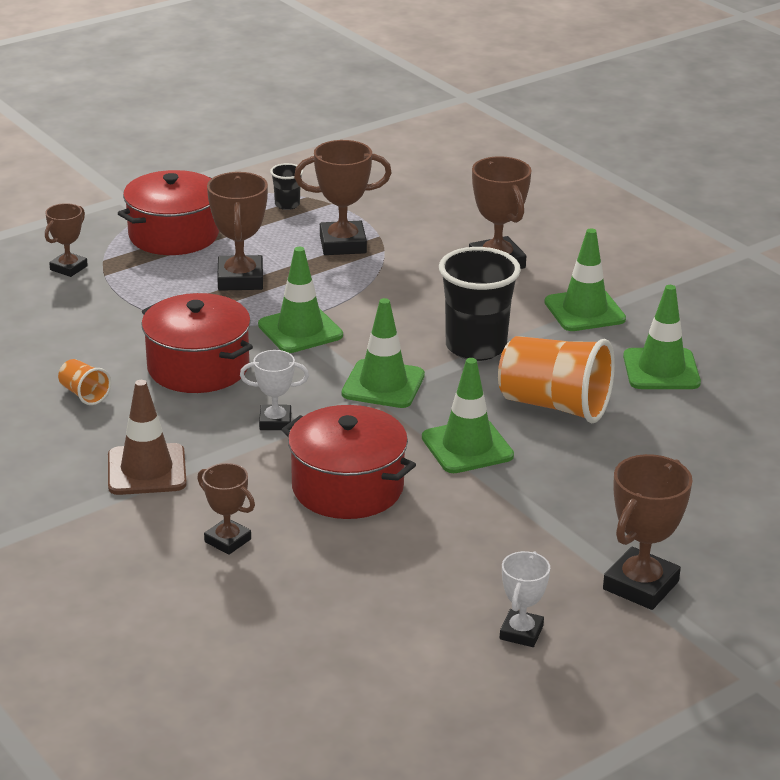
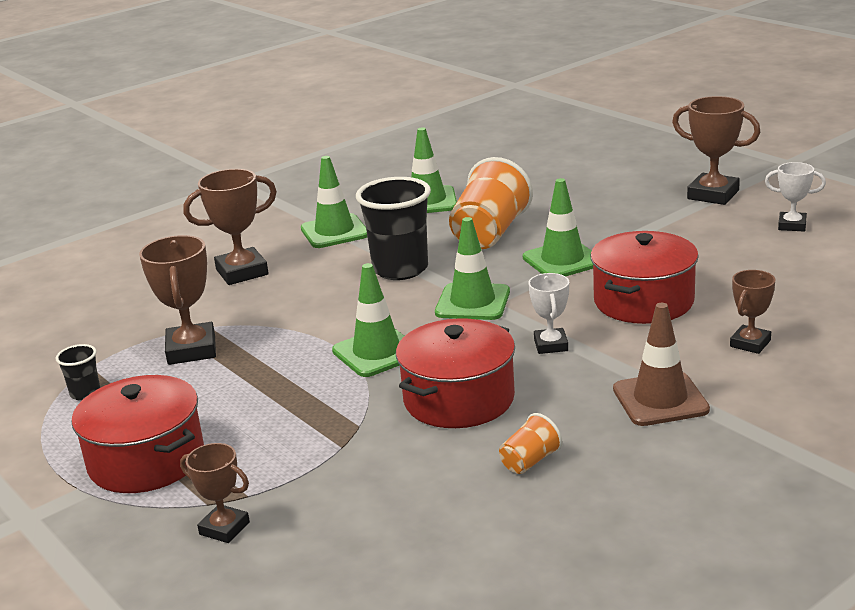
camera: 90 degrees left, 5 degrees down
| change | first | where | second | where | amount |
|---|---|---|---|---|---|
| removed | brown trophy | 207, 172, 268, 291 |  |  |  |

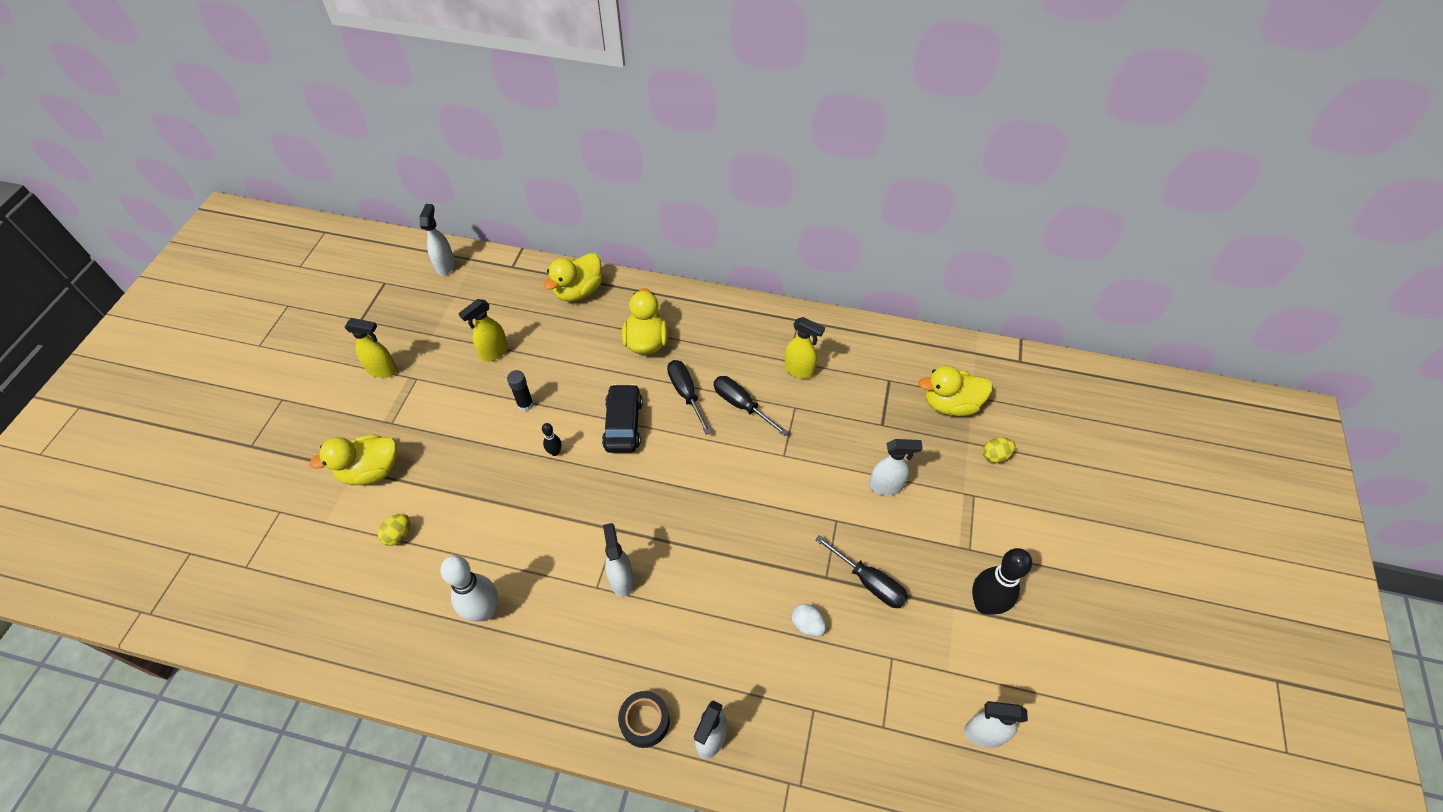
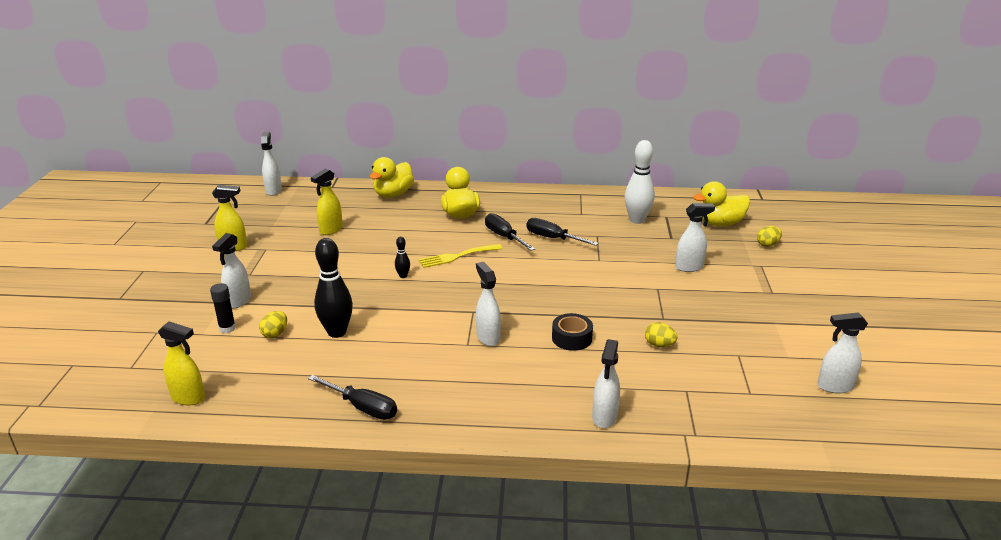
camera: 10 degrees left, 25 degrees down
| change | first | where | second | where | amount |
|---|---|---|---|---|---|
| moved | yellow spray bottle | 784, 317, 825, 379 |  | 158, 321, 205, 405 |  |
| moved | black glue stick | 507, 370, 534, 412 |  | 210, 283, 236, 333 |  |
| replaced | yellow duck | 309, 434, 397, 485 | white spray bottle | 212, 233, 251, 309 |  |
| moved | black screwdriver | 815, 535, 908, 608 |  | 308, 375, 397, 420 |  |
| moved | black bowling pin | 972, 548, 1032, 615 |  | 314, 238, 353, 338 |  |
| replaced | black car | 602, 384, 643, 453 | yellow fork | 419, 244, 503, 268 |  |
| moved | black tape | 618, 691, 670, 748 |  | 552, 313, 593, 351 |  |
| moved | white bowling pin | 440, 555, 498, 621 |  | 624, 140, 655, 224 |  |
| recoloured | white egg | 792, 604, 826, 637 | yellow egg | 645, 322, 677, 347 |  |

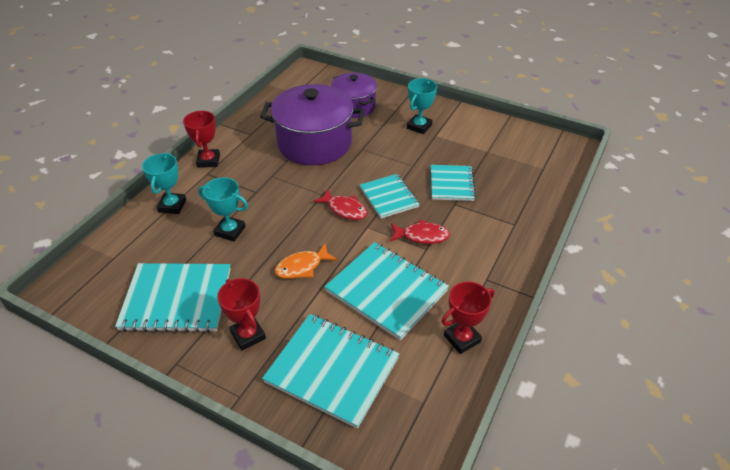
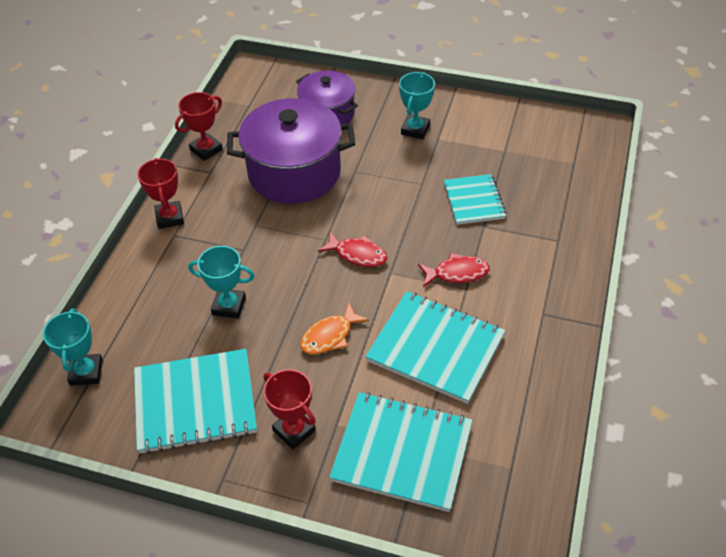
camera: 10 degrees left, 5 degrees up
| change | first | where | second | where | amount |
|---|---|---|---|---|---|
| moved | turquoise trophy | 142, 153, 186, 214 |  | 43, 308, 103, 386 |  |
| moved | red trophy | 442, 281, 494, 354 |  | 175, 92, 223, 161 |  |
| removed | turquoise notebook | 360, 174, 420, 219 |  |  |  |

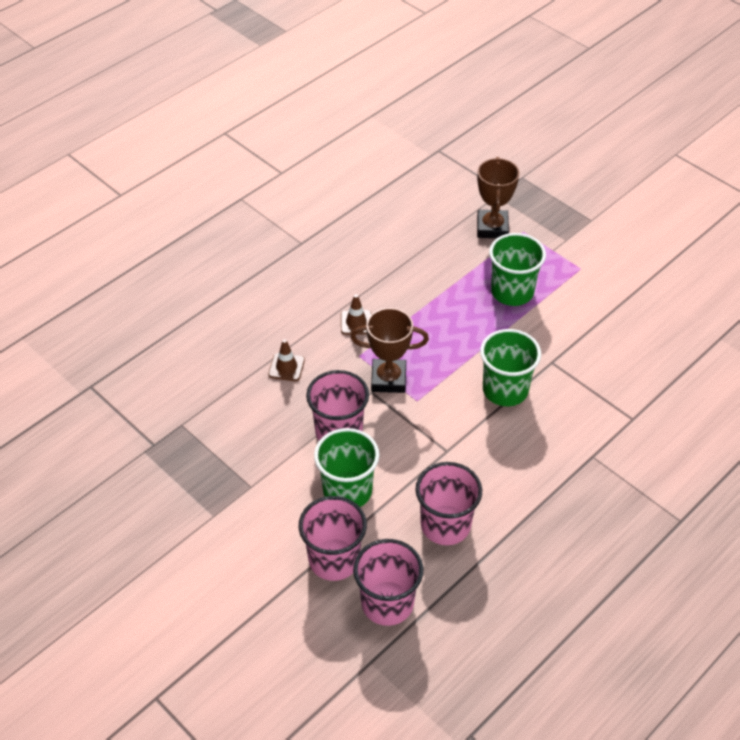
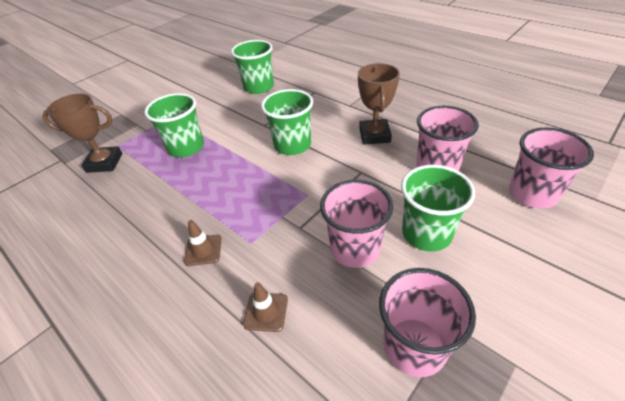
camera: 90 degrees left, 5 degrees down
| change | first | where | second | where | amount |
|---|---|---|---|---|---|
| added |  |  | green cup | 231, 40, 274, 94 |  |
| moved | brown trophy | 351, 308, 429, 393 |  | 358, 63, 400, 145 |  |
| moved | pink cup | 299, 496, 367, 581 |  | 379, 268, 476, 377 |  |

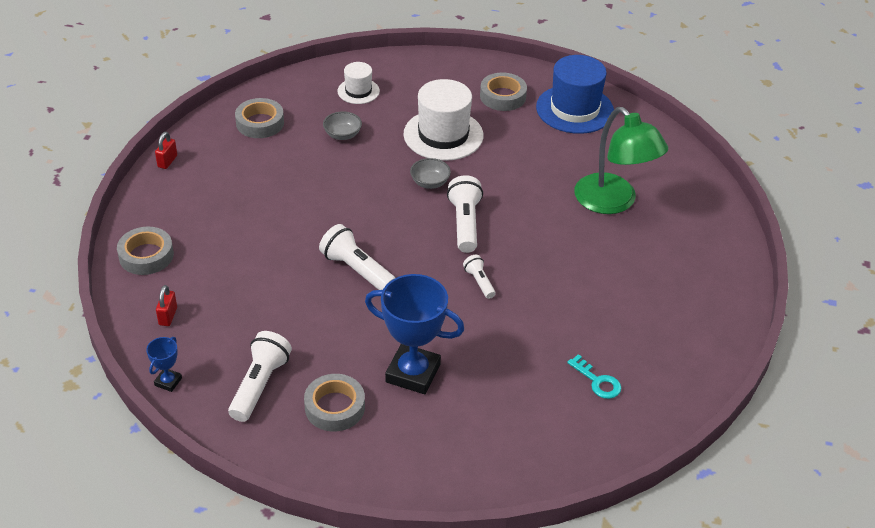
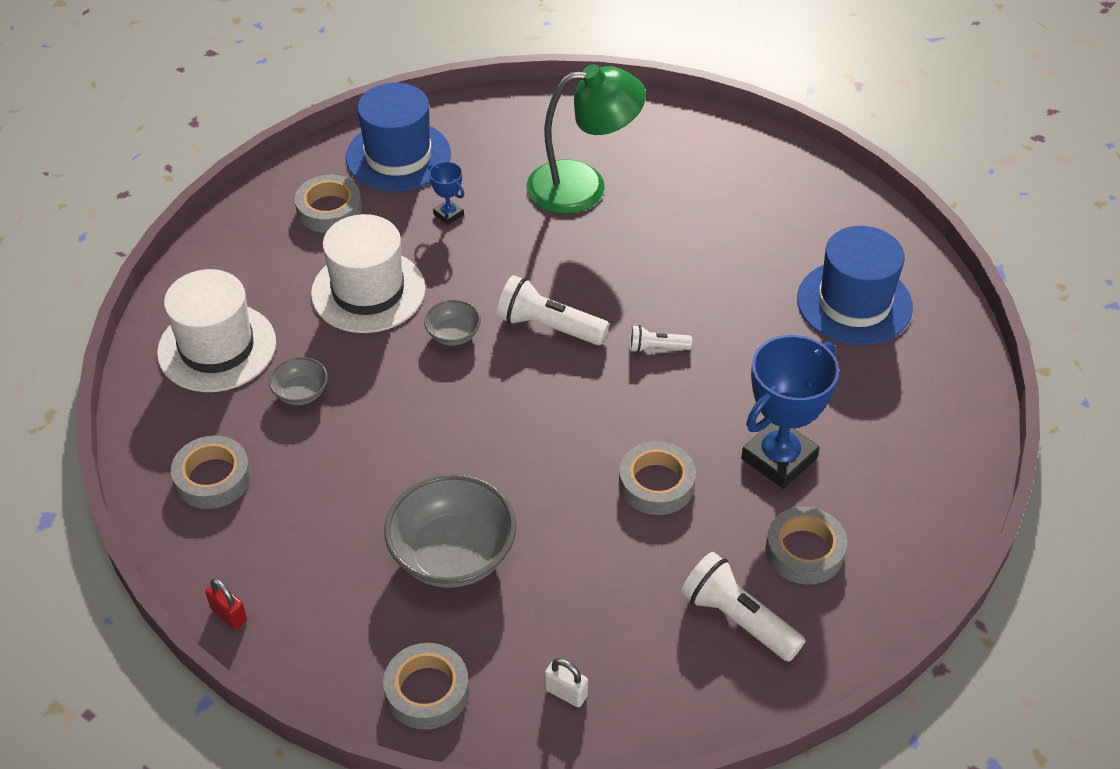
camera: 65 degrees left, 5 degrees up
| change | first | where | second | where | amount |
|---|---|---|---|---|---|
| resized | white hat | 337, 62, 380, 104 |  | 157, 269, 276, 392 | x1.83 |
| added |  |  | grey bowl | 384, 474, 517, 588 |  |
| moved | blue trophy | 146, 337, 182, 392 |  | 429, 162, 464, 225 |  |
| recoloured | red padlock | 156, 285, 177, 326 | white padlock | 545, 658, 588, 707 |  |
| added |  |  | grey tape | 619, 441, 696, 515 |  |
| replaced | turquoise key | 567, 354, 621, 399 | blue hat | 797, 226, 913, 346 |  |
| removed | white flashlight | 319, 224, 395, 290 |  |  |  |

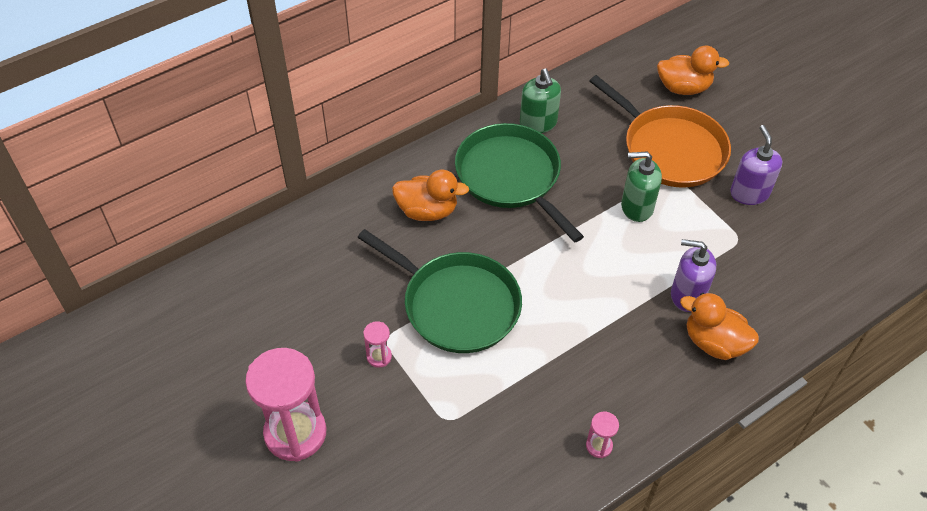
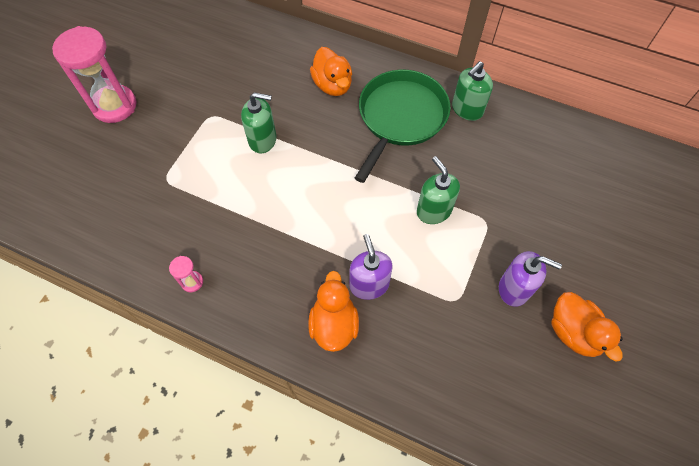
camera: 60 degrees right, 10 degrees up
| change | first | where | second | where | amount |
|---|---|---|---|---|---|
| replaced | green pan | 357, 229, 522, 353 | green soap dispenser | 241, 92, 276, 153 |  |
| turned | purple soap dispenser | 730, 125, 782, 205 |  | 499, 251, 562, 307 | 60 degrees clockwise |
| moved | orange duck | 657, 46, 729, 95 |  | 551, 292, 623, 361 |  |
| removed | pink hourglass | 363, 321, 392, 368 |  |  |  |
| removed | orange pan | 590, 75, 731, 188 |  |  |  |

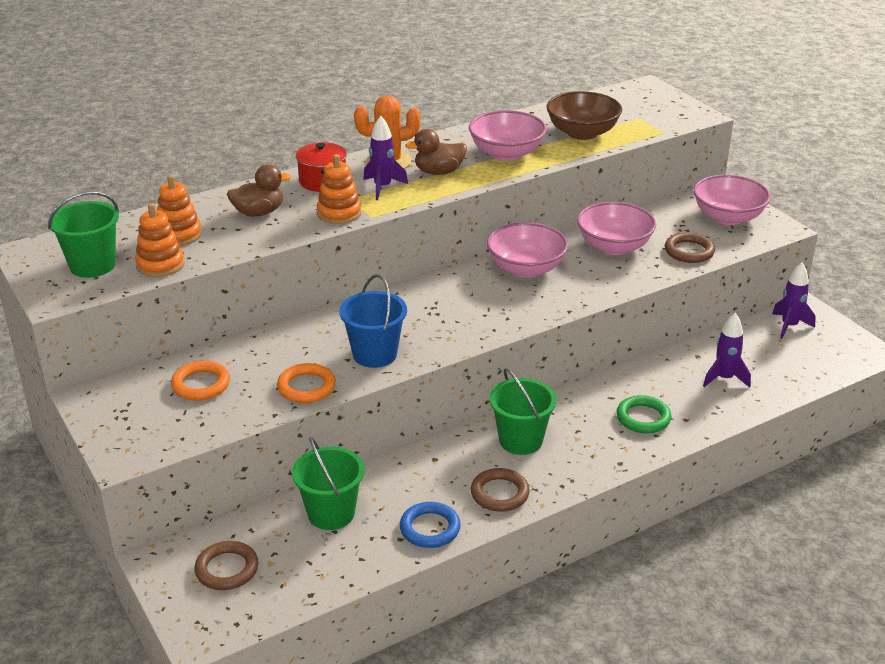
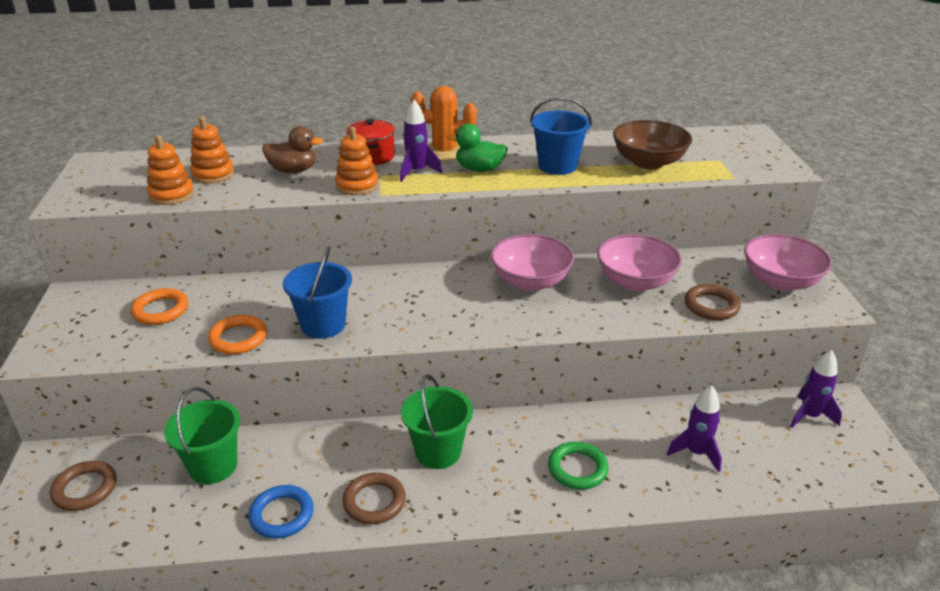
camera: 25 degrees right, 0 degrees up
| change | first | where | second | where | amount |
|---|---|---|---|---|---|
| recoloured | brown duck | 405, 129, 467, 175 | green duck | 447, 124, 508, 172 |  |
| replaced | pink bowl | 469, 110, 547, 161 | blue bucket | 530, 97, 592, 175 |  |
| removed | green bucket | 48, 191, 119, 278 |  |  |  |

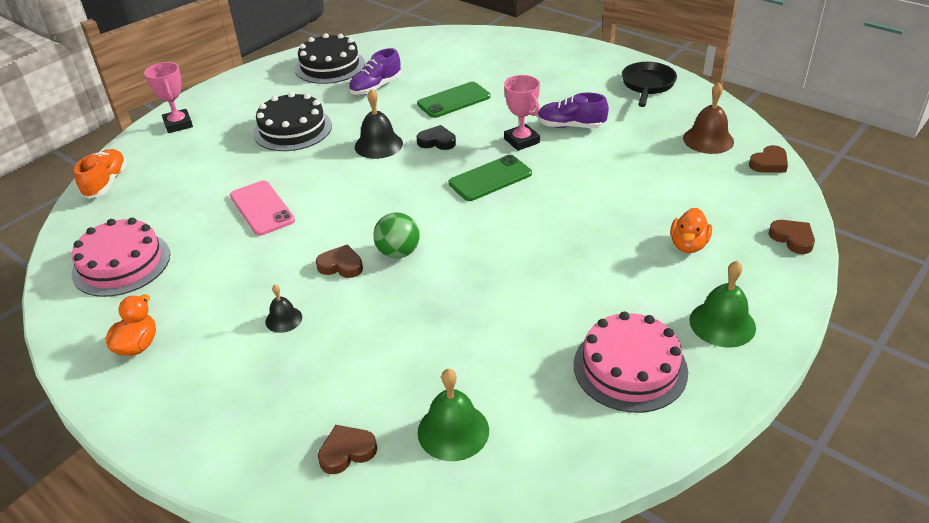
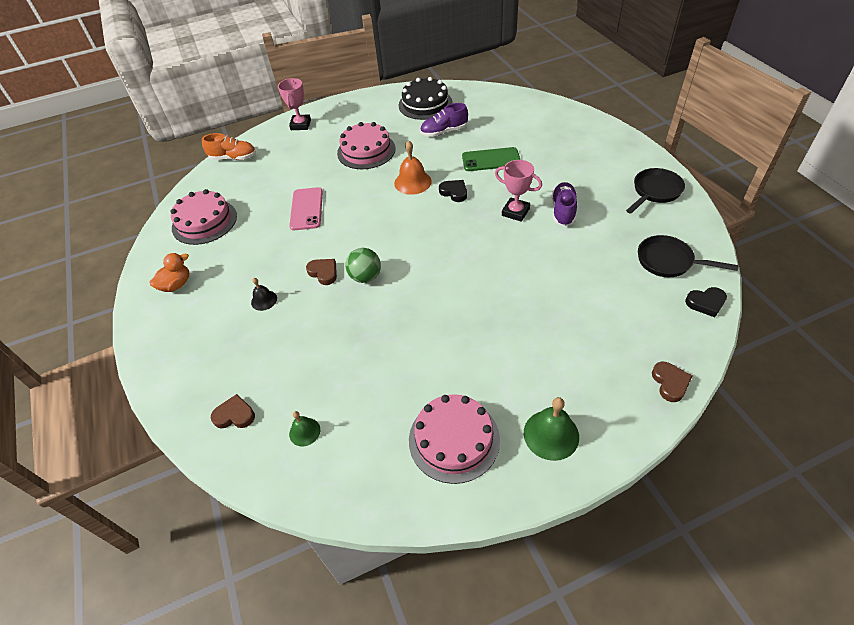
camera: 30 degrees right, 10 degrees up
| change | first | where | second | where | amount |
|---|---|---|---|---|---|
| turned | orange shoe | 74, 149, 127, 199 |  | 202, 133, 256, 160 | 60 degrees clockwise |
| resized | green bell | 418, 369, 489, 461 |  | 289, 411, 320, 446 | x0.59 |
| recoloured | black cake | 253, 92, 332, 151 | pink cake | 337, 122, 396, 169 |  |
| recoloured | black bell | 355, 89, 403, 159 | orange bell | 394, 140, 432, 195 |  |
| turned | pink trophy | 504, 75, 540, 151 |  | 495, 160, 542, 222 | 60 degrees counterclockwise |
| turned | purple shoe | 537, 93, 609, 128 |  | 551, 182, 577, 226 | 60 degrees clockwise |
| replaced | brown bell | 683, 82, 734, 154 | black pan | 638, 235, 739, 277 |  |
| recoloured | brown heart | 749, 145, 788, 173 | black heart | 685, 287, 727, 317 |  |
| removed | green phone | 448, 155, 532, 201 |  |  |  |
| removed | orange duck | 670, 208, 712, 253 |  |  |  |

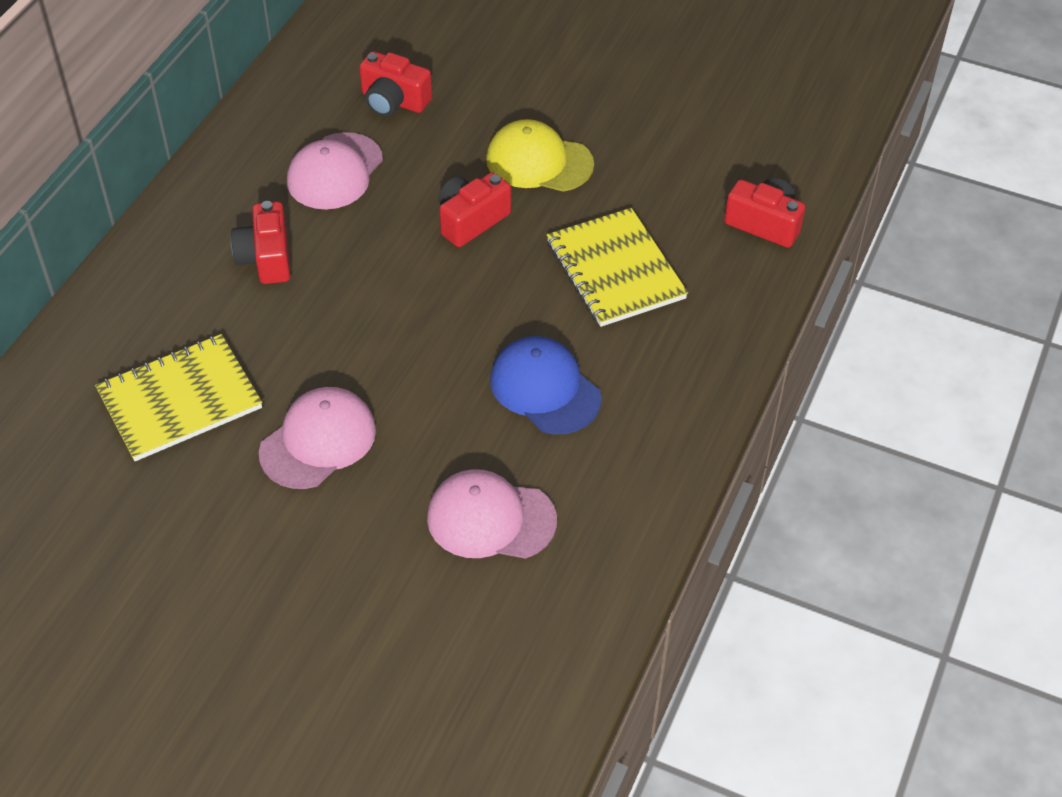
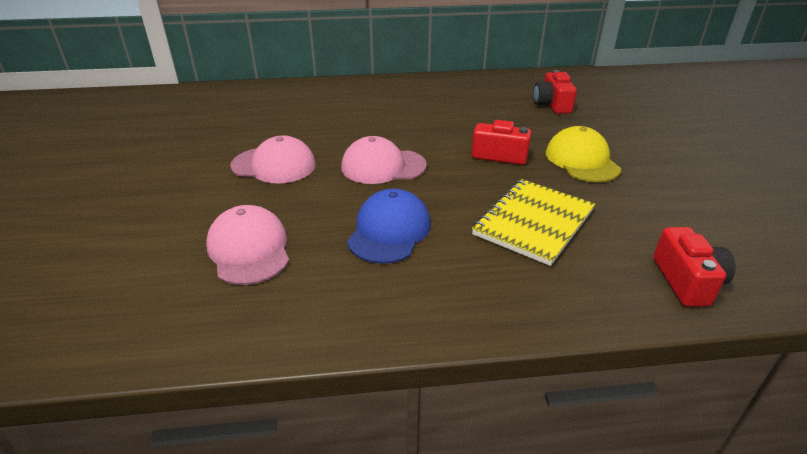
camera: 60 degrees right, 15 degrees down
| change | first | where | second | where | amount |
|---|---|---|---|---|---|
| moved | pink cap | 287, 132, 383, 210 |  | 341, 136, 427, 184 |  |
| removed | yellow notebook | 95, 334, 262, 461 |  |  |  |
| removed | red camera | 231, 201, 290, 284 |  |  |  |

